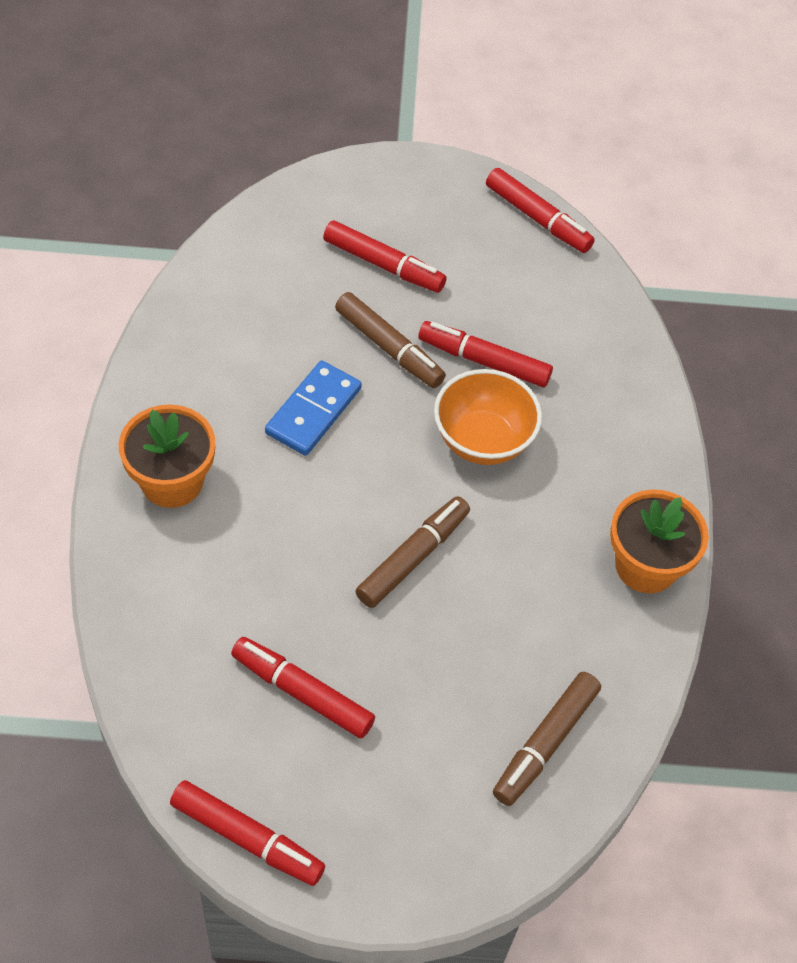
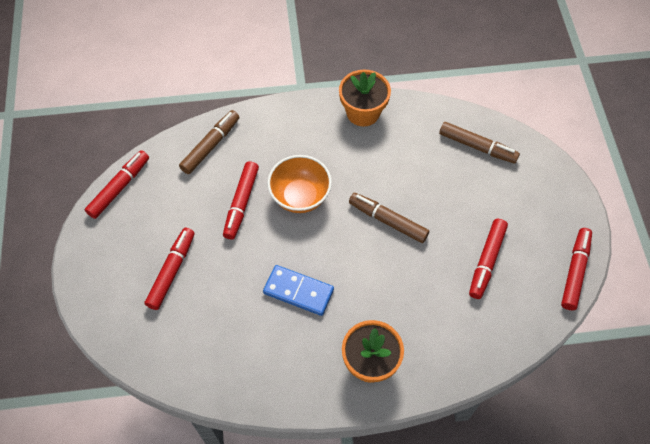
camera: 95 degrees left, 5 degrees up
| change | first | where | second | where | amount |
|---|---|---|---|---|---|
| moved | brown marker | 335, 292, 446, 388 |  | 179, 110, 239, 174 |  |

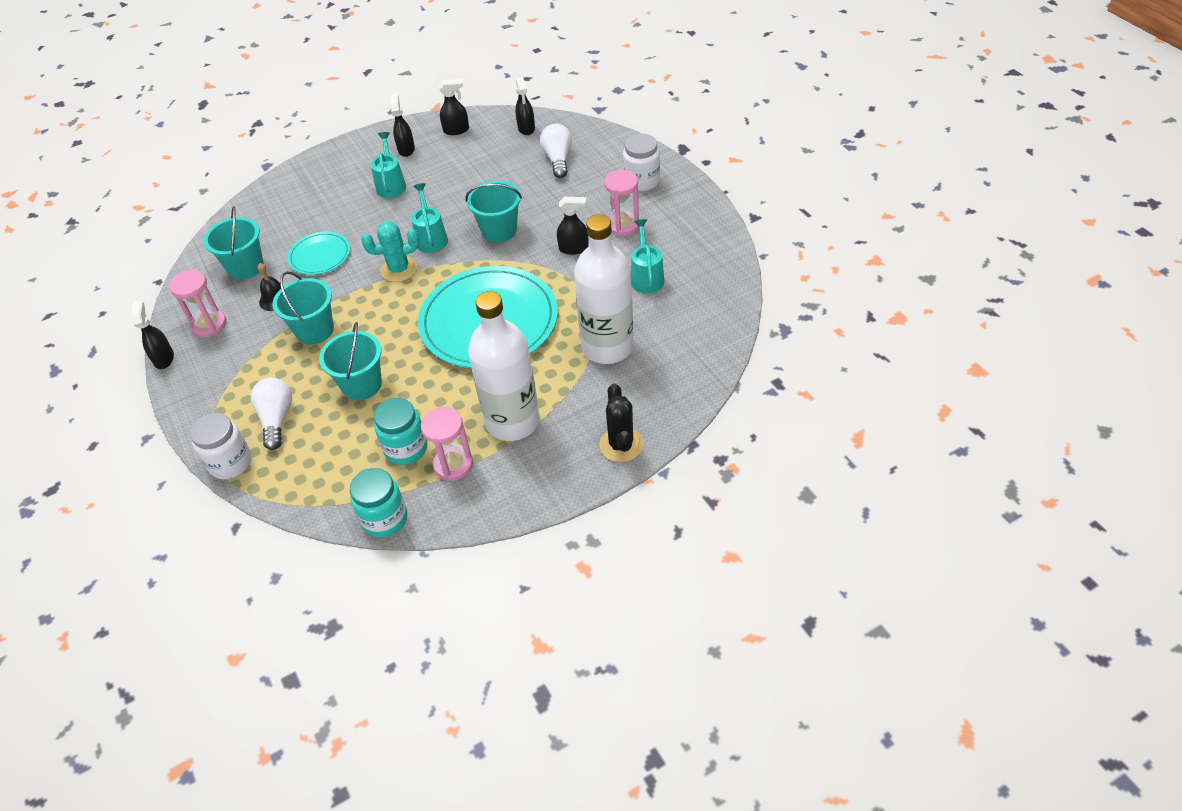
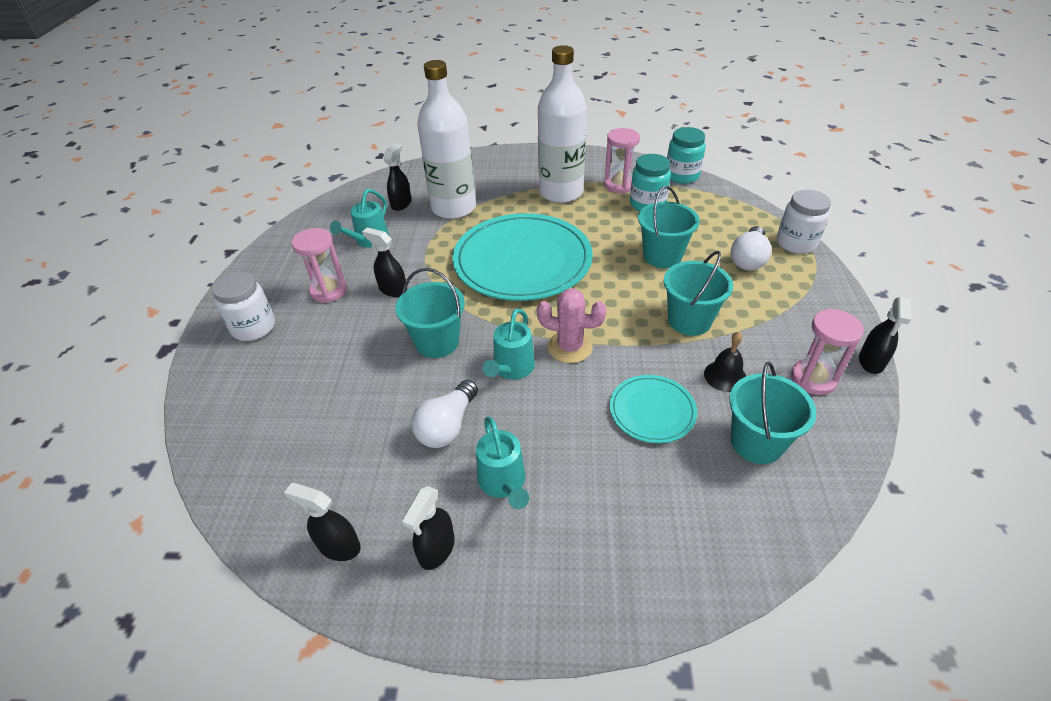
camera: 150 degrees left, 5 degrees down
| change | first | where | second | where | amount |
|---|---|---|---|---|---|
| moved | black spray bottle | 515, 77, 535, 135 |  | 383, 143, 411, 211 |  |
| moved | white light bulb | 540, 124, 572, 178 |  | 411, 380, 478, 448 |  |
| turned | turquoise watering can | 371, 132, 406, 198 |  | 476, 417, 529, 509 | 45 degrees counterclockwise |
| recoloured | turquoise cactus | 361, 221, 420, 282 | pink cactus | 537, 288, 607, 363 |  |
| removed | black cactus | 599, 383, 643, 462 |  |  |  |

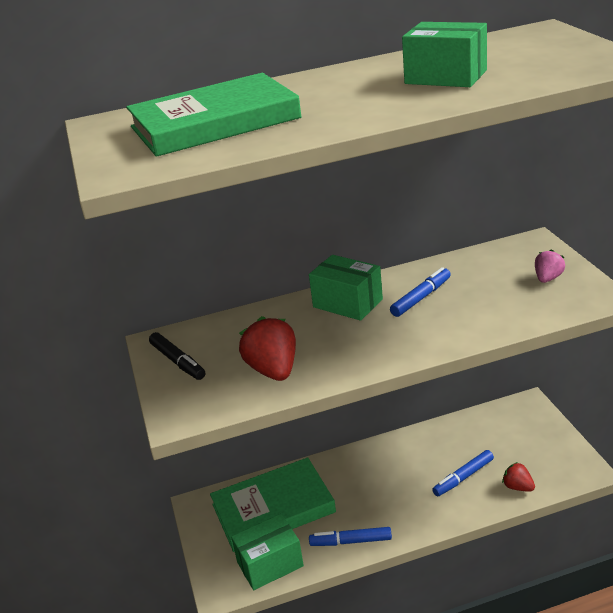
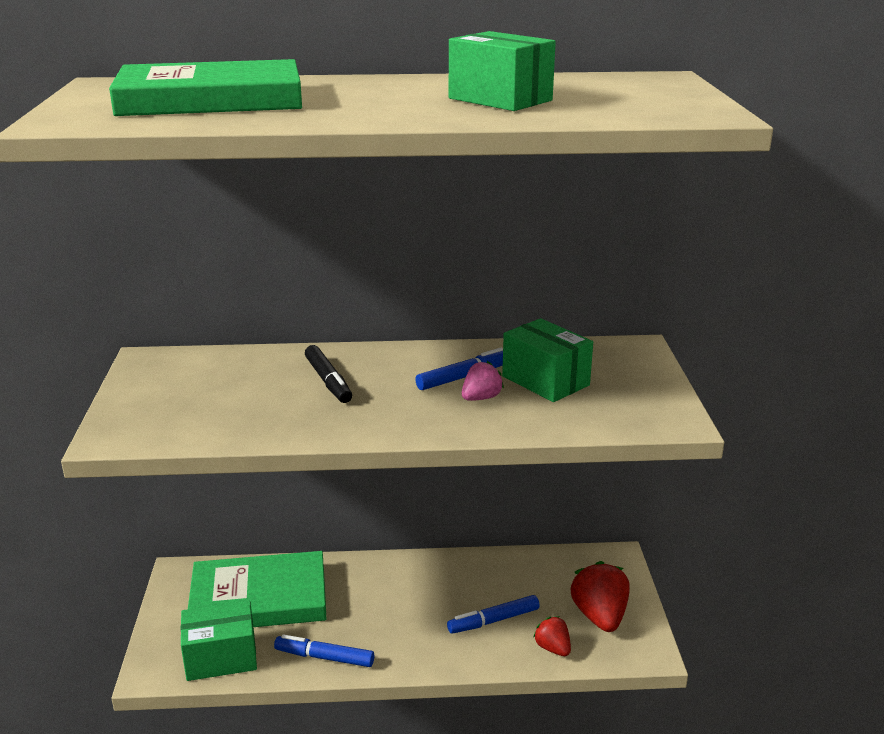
camera: 10 degrees right, 5 degrees down
| change | first | where | second | where | amount |
|---|---|---|---|---|---|
| moved | black marker | 149, 332, 205, 380 |  | 305, 345, 352, 403 |  |
| moved | pink strawberry | 535, 249, 565, 283 |  | 462, 361, 504, 401 |  |
| moved | green box | 309, 255, 383, 321 |  | 502, 318, 593, 402 |  |
| moved | red strawberry | 239, 316, 296, 381 |  | 571, 561, 629, 632 |  |

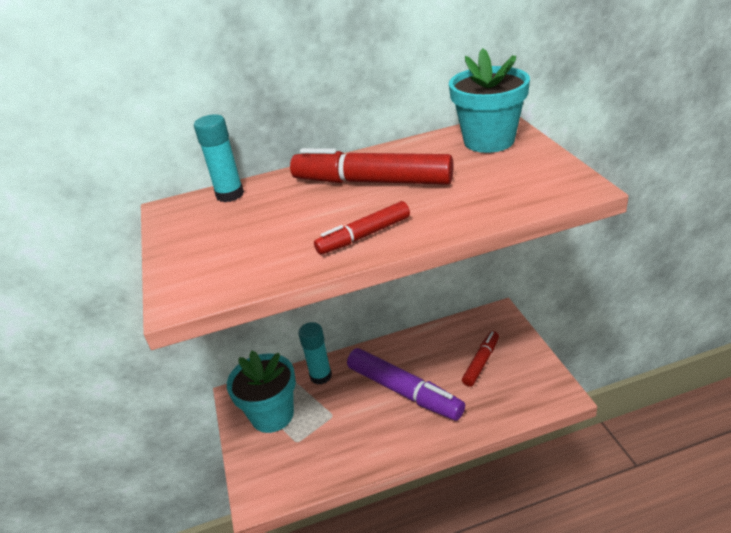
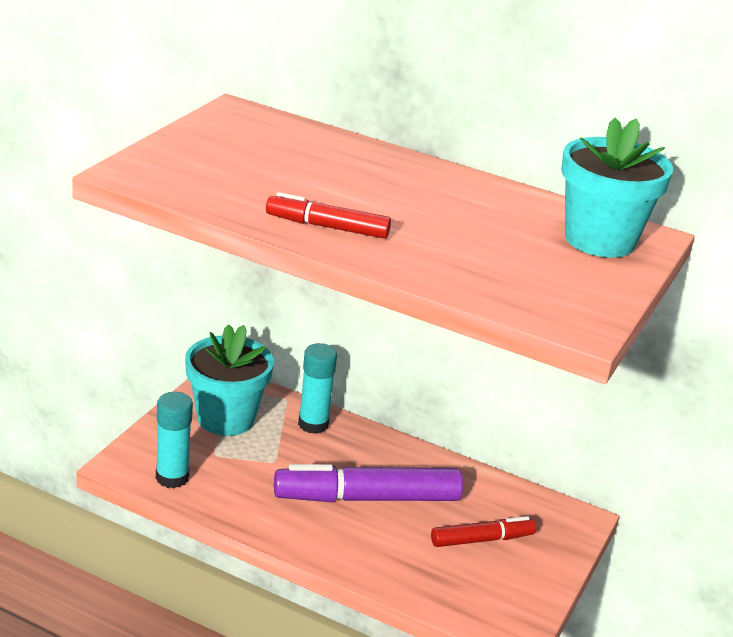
camera: 35 degrees right, 5 degrees down
| change | first | where | second | where | amount |
|---|---|---|---|---|---|
| moved | turquoise glue stick | 194, 114, 244, 202 |  | 156, 392, 193, 488 |  |
| turned | purple marker | 347, 348, 465, 421 |  | 274, 464, 463, 502 | 90 degrees clockwise |
| removed | red marker | 290, 148, 453, 185 |  |  |  |

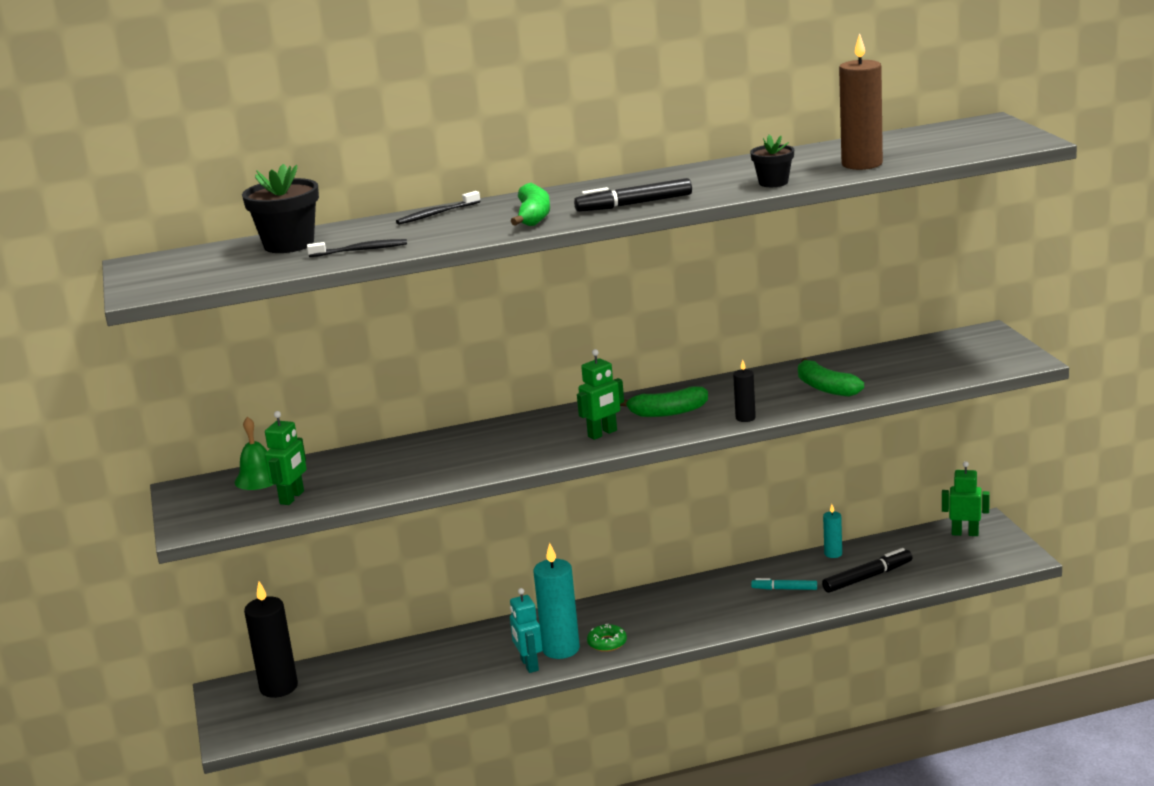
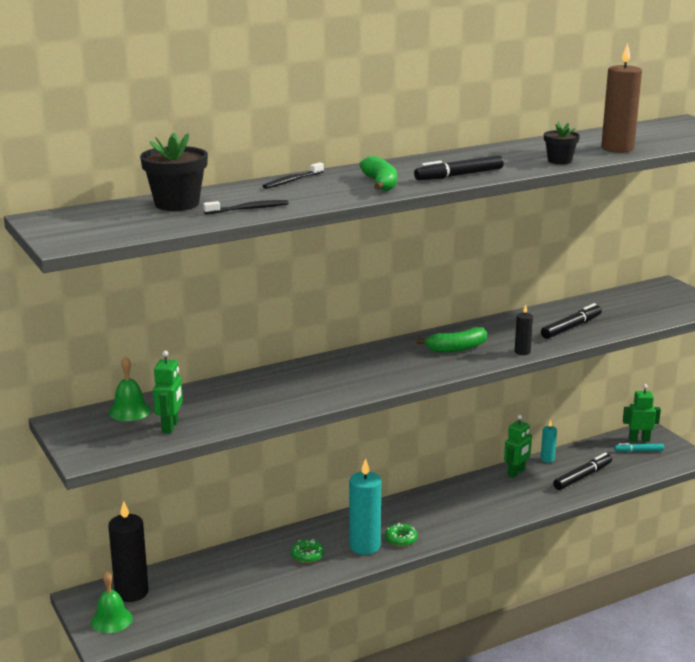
camera: 15 degrees left, 0 degrees up
| change | first | where | second | where | amount |
|---|---|---|---|---|---|
| added |  |  | green bell | 91, 571, 133, 633 |  |
| added |  |  | green donut | 291, 539, 325, 563 |  |
| moved | green robot | 577, 349, 624, 440 |  | 504, 415, 532, 478 |  |
| replaced | green banana | 798, 358, 864, 397 | black marker | 541, 303, 602, 339 |  |
| moved | turquoise marker | 751, 578, 817, 590 |  | 614, 443, 664, 452 |  |
| removed | turquoise robot | 510, 588, 542, 673 |  |  |  |

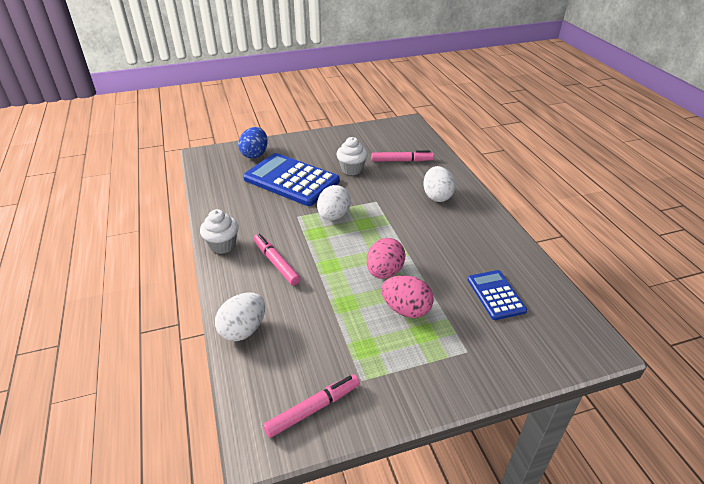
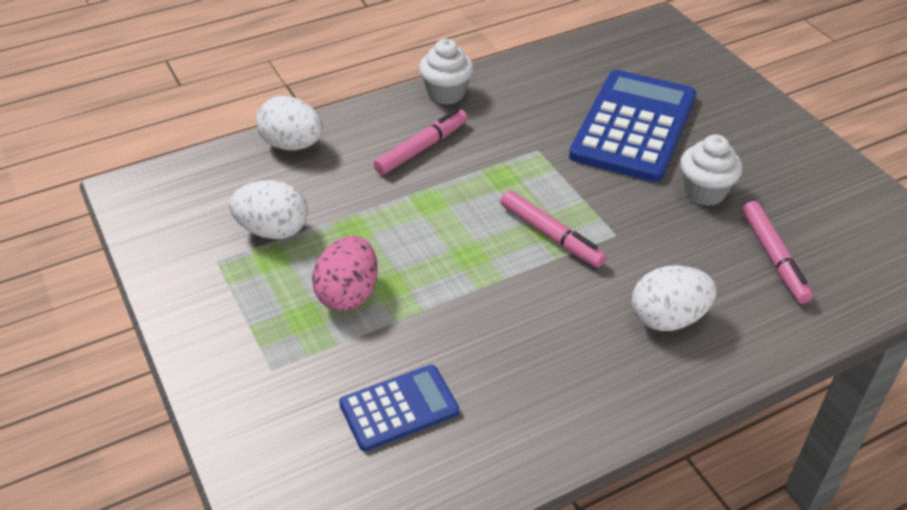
camera: 80 degrees right, 5 degrees up
| change | first | where | second | where | amount |
|---|---|---|---|---|---|
| moved | white egg | 317, 185, 351, 220 |  | 229, 180, 308, 239 |  |
| moved | pink marker | 263, 374, 360, 438 |  | 500, 190, 606, 268 |  |
| removed | blue egg | 238, 127, 268, 159 |  |  |  |
| removed | pink egg | 367, 238, 406, 279 |  |  |  |

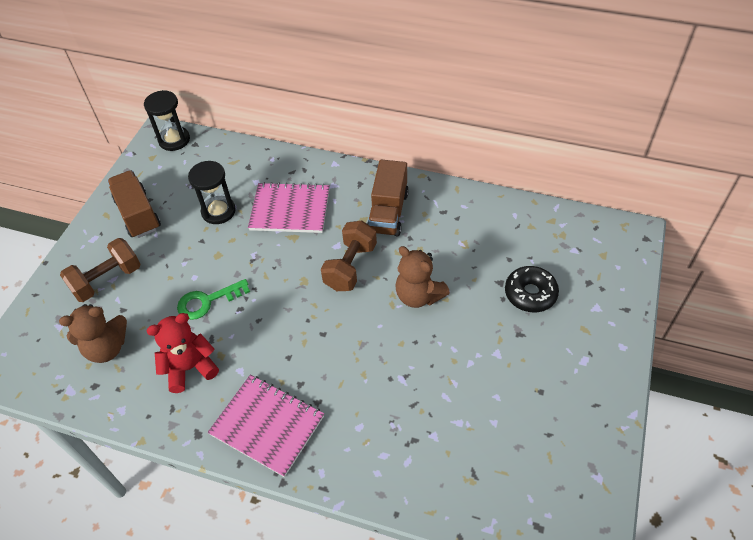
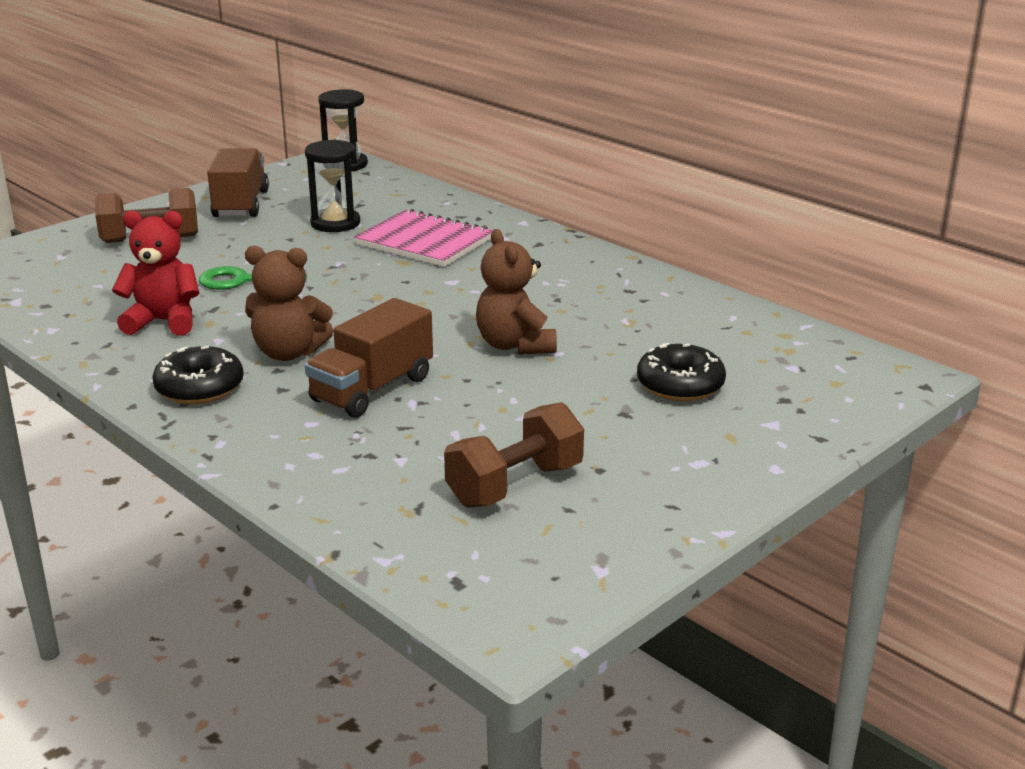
camera: 25 degrees right, 25 degrees down
| change | first | where | second | where | amount |
|---|---|---|---|---|---|
| replaced | pink notebook | 208, 375, 324, 477 | black donut | 152, 346, 244, 404 |  |
| moved | brown teddy bear | 59, 304, 127, 363 |  | 245, 246, 333, 361 |  |
| moved | brown truck | 367, 160, 409, 236 |  | 305, 298, 433, 418 |  |
| moved | brown dumbbell | 321, 221, 377, 291 |  | 444, 402, 584, 508 |  |

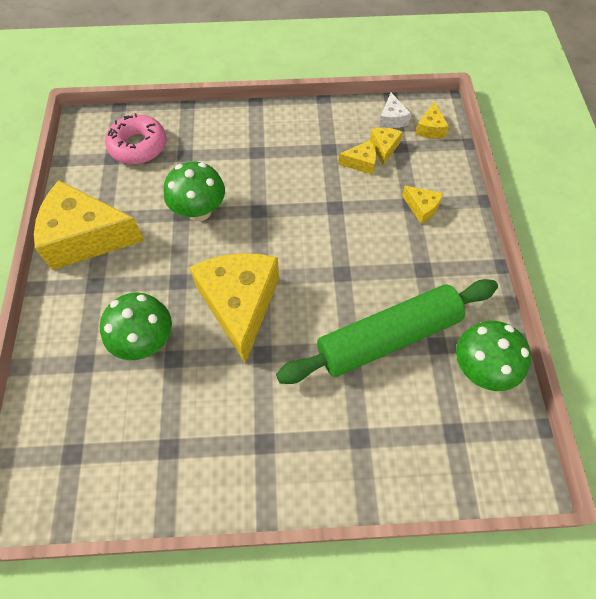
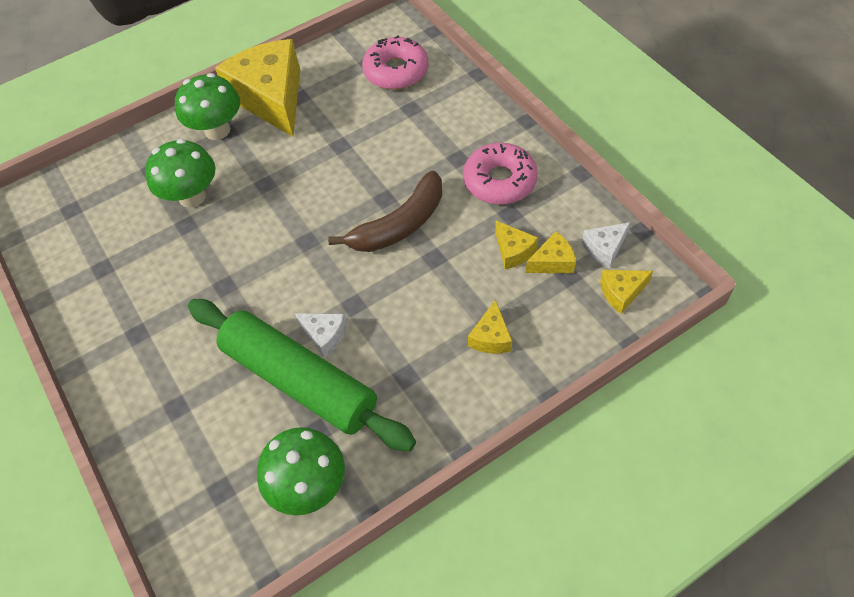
camera: 65 degrees right, 5 degrees down
| change | first | where | second | where | amount |
|---|---|---|---|---|---|
| moved | green mushroom | 164, 161, 225, 221 |  | 175, 73, 240, 140 |  |
| added |  |  | white cheese | 295, 313, 347, 358 |  |
| added |  |  | brown banana | 328, 170, 442, 252 |  |
| added |  |  | pink donut | 463, 143, 538, 205 |  |
| removed | yellow cheese | 189, 253, 279, 364 |  |  |  |

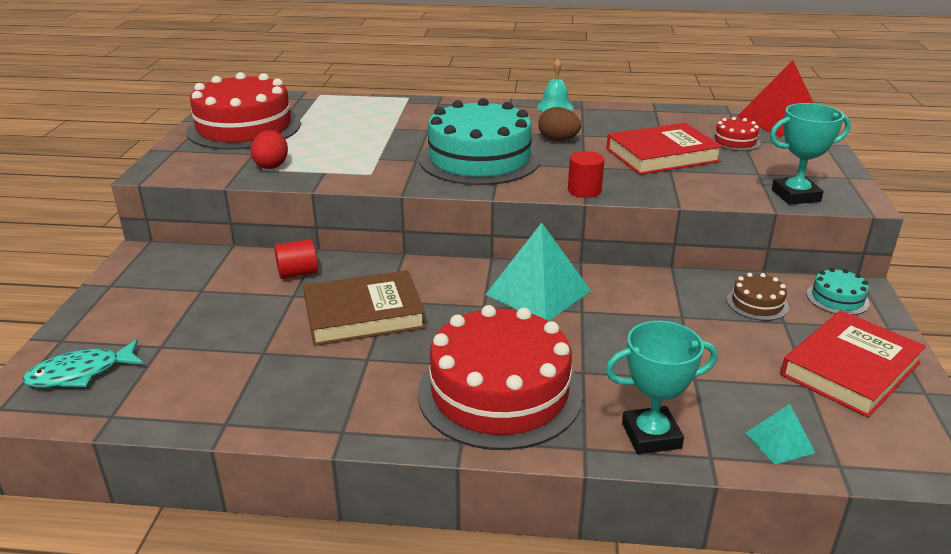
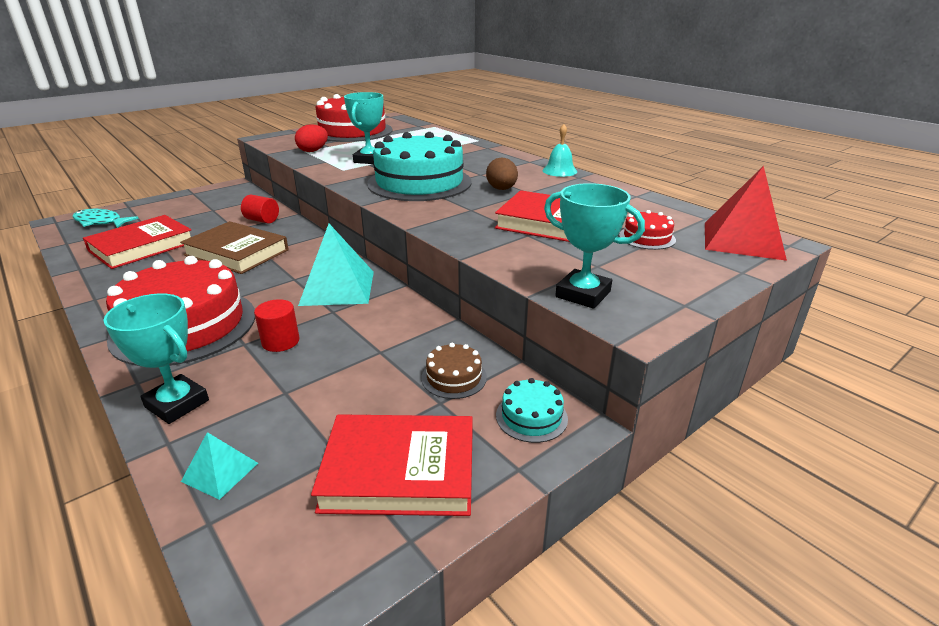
camera: 45 degrees right, 0 degrees up
| change | first | where | second | where | amount |
|---|---|---|---|---|---|
| added |  |  | red book | 83, 215, 191, 269 |  |
| moved | red cylinder | 568, 151, 604, 198 |  | 254, 299, 300, 352 |  |
| added |  |  | turquoise trophy | 344, 92, 384, 164 |  |

